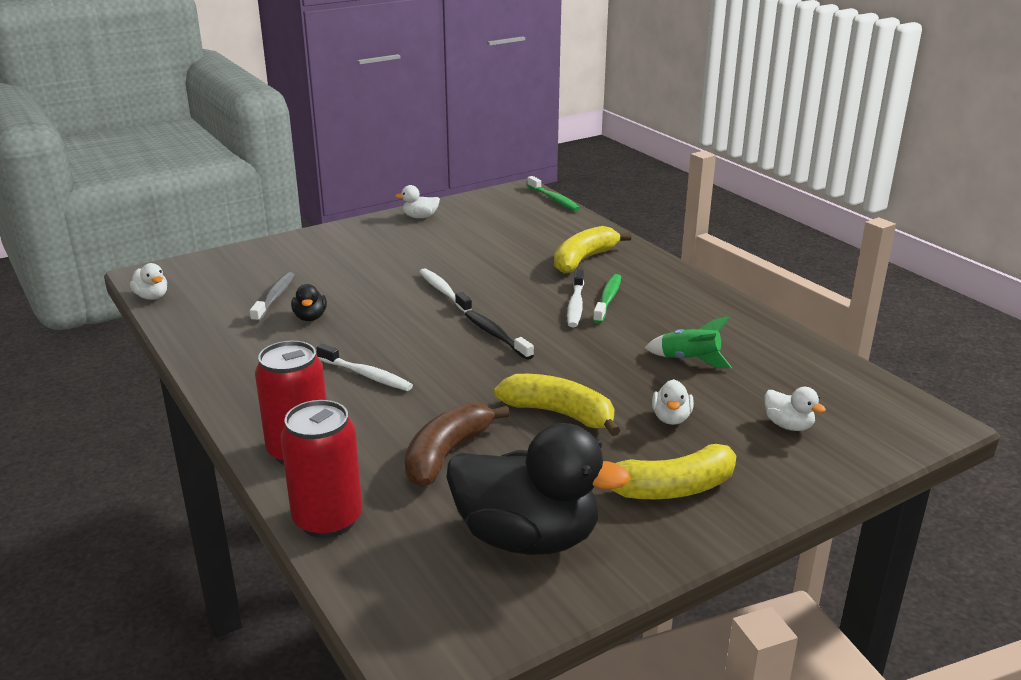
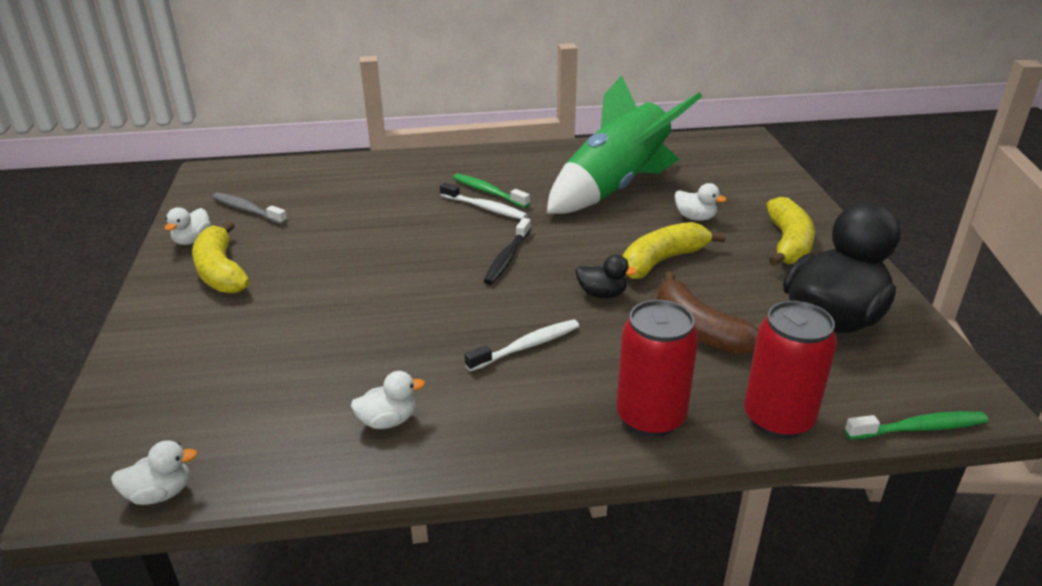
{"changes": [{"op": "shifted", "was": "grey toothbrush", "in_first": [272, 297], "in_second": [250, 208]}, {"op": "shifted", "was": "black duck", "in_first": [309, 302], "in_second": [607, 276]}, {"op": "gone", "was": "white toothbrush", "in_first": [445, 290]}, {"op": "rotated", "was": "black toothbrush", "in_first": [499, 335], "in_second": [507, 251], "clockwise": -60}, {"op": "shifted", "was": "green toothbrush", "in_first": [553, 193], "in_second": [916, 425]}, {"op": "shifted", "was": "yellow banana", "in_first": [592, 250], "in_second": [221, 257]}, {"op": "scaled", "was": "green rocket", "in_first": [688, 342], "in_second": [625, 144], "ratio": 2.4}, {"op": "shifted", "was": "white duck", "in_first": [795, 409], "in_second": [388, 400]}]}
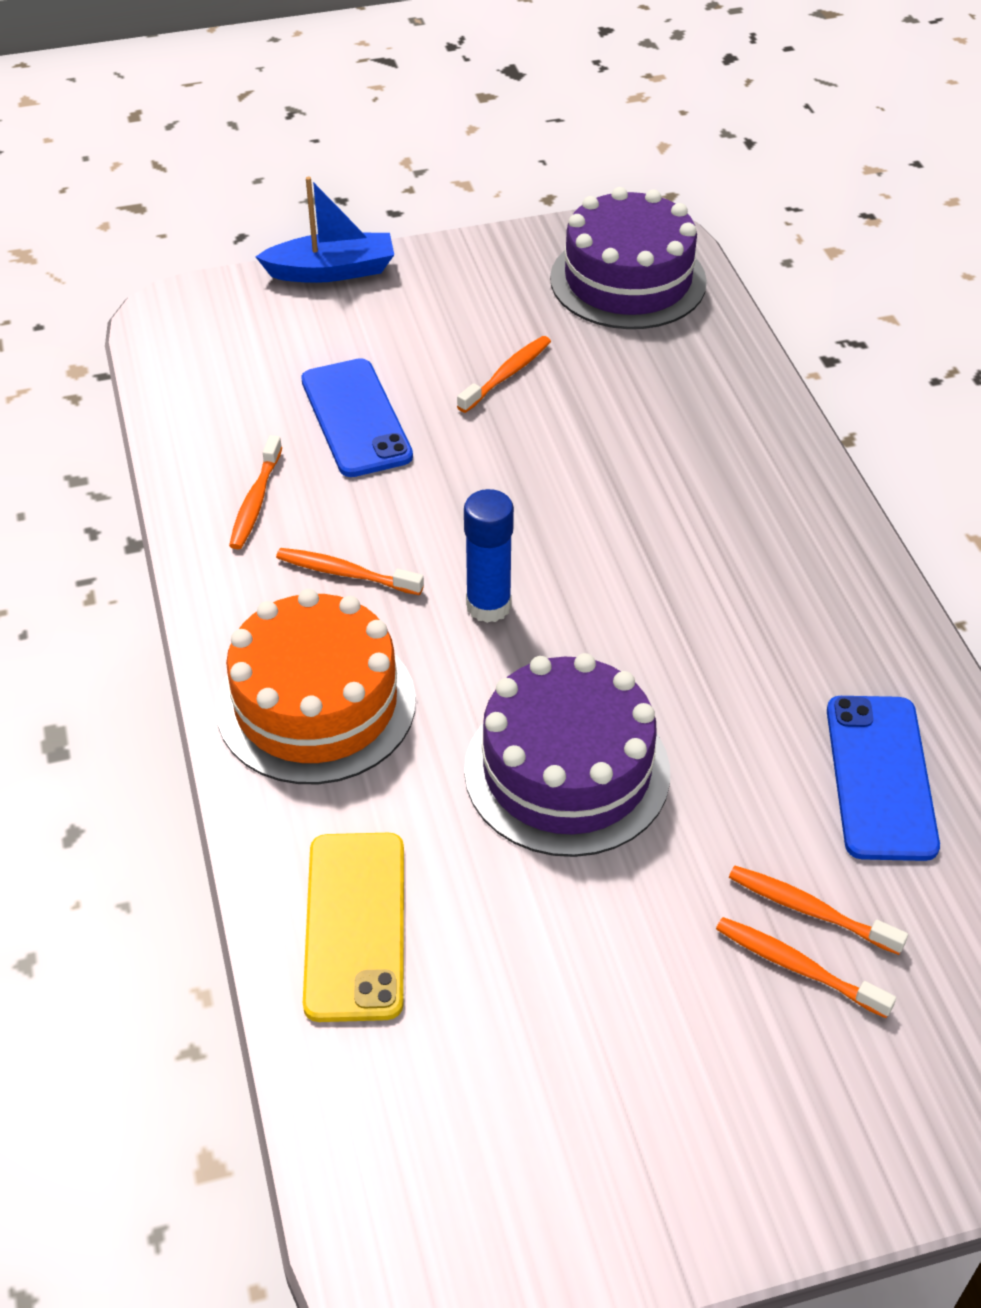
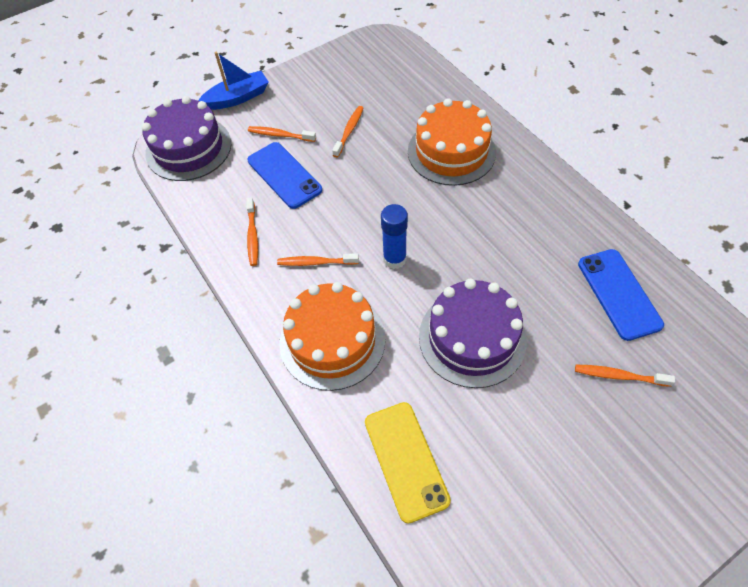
{"changes": [{"op": "shifted", "was": "purple cake", "in_first": [628, 258], "in_second": [186, 138]}, {"op": "shifted", "was": "orange toothbrush", "in_first": [806, 967], "in_second": [282, 134]}, {"op": "new", "now": "orange cake", "in_second": [452, 142]}]}
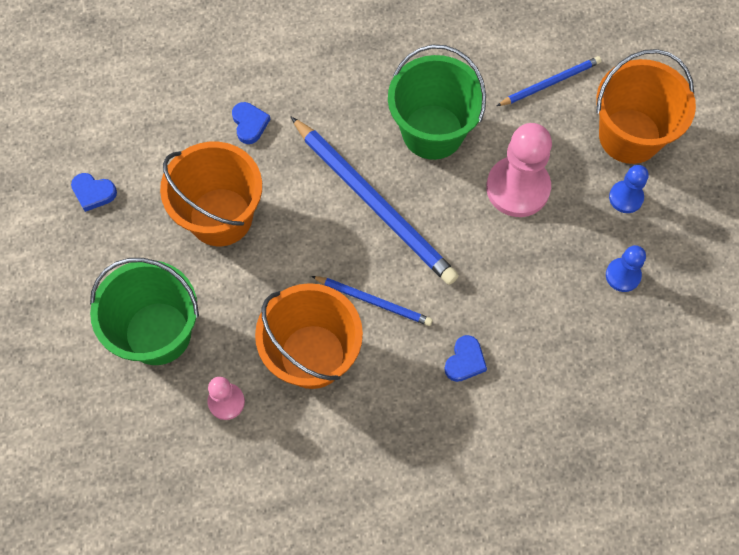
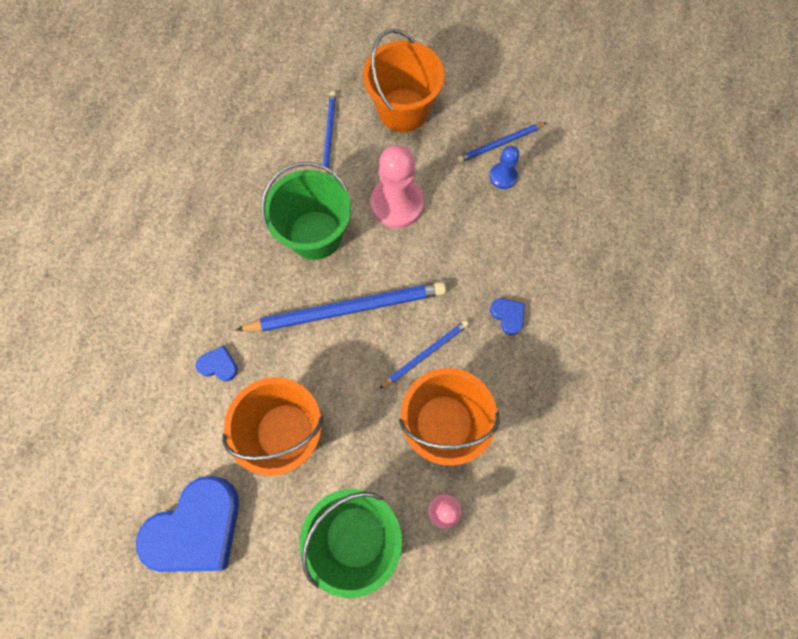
{"changes": [{"op": "scaled", "was": "blue heart", "in_first": [94, 192], "in_second": [187, 524], "ratio": 2.4}, {"op": "gone", "was": "blue pawn", "in_first": [629, 189]}, {"op": "new", "now": "blue pencil", "in_second": [502, 142]}]}
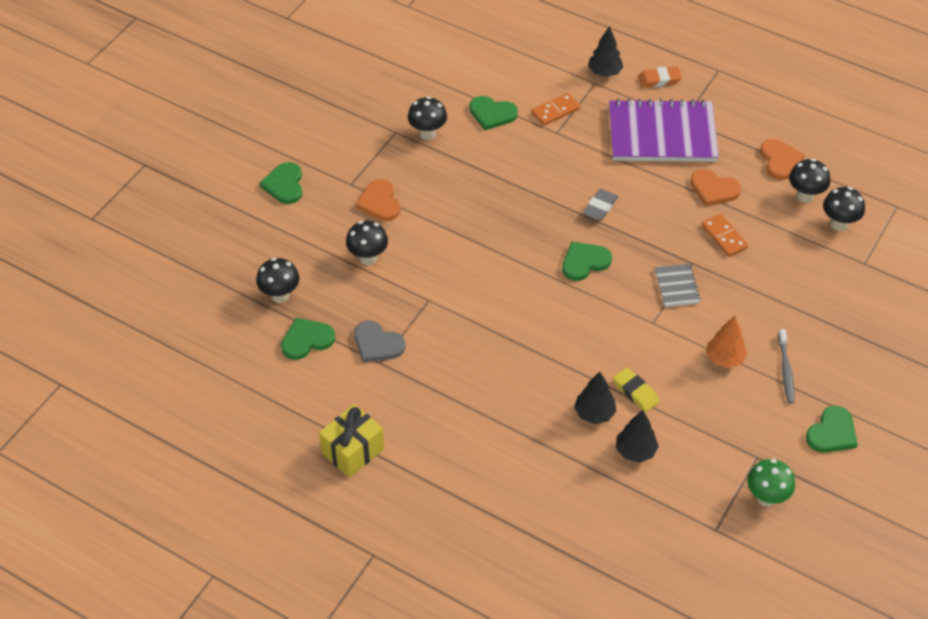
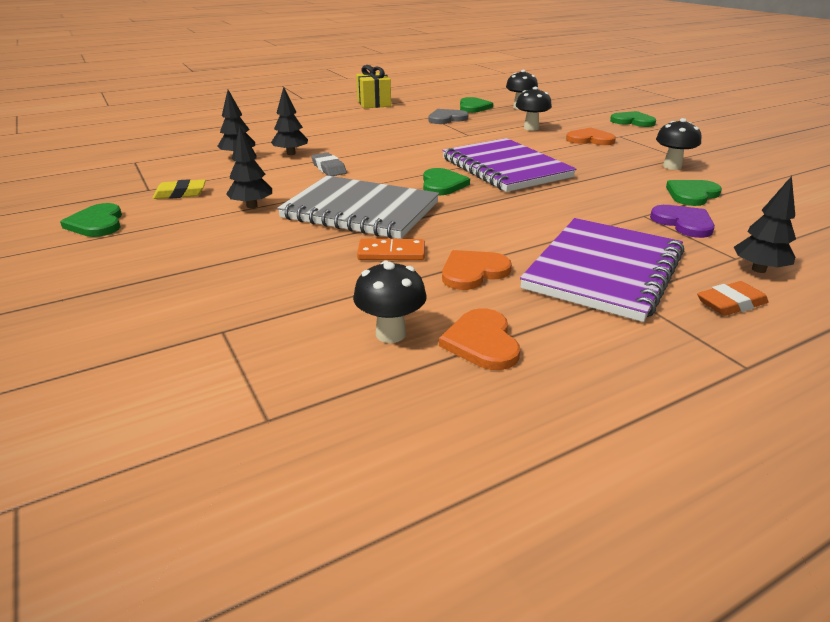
{"changes": [{"op": "swapped", "was": "orange domino", "now": "purple heart", "in_first": [555, 109], "in_second": [682, 221]}, {"op": "shifted", "was": "grey eraser", "in_first": [600, 205], "in_second": [329, 164]}, {"op": "shifted", "was": "yellow eraser", "in_first": [636, 389], "in_second": [179, 189]}, {"op": "rotated", "was": "orange eraser", "in_first": [660, 77], "in_second": [733, 298], "clockwise": 45}, {"op": "scaled", "was": "grey notebook", "in_first": [678, 285], "in_second": [358, 207], "ratio": 2.31}, {"op": "repainted", "was": "orange tree", "now": "black tree", "in_first": [727, 342], "in_second": [249, 167]}, {"op": "gone", "was": "green mushroom", "in_first": [771, 483]}, {"op": "rotated", "was": "orange heart", "in_first": [782, 159], "in_second": [479, 339], "clockwise": 60}, {"op": "gone", "was": "grey toothbrush", "in_first": [786, 366]}, {"op": "gone", "was": "black mushroom", "in_first": [844, 209]}, {"op": "new", "now": "purple notebook", "in_second": [509, 165]}]}
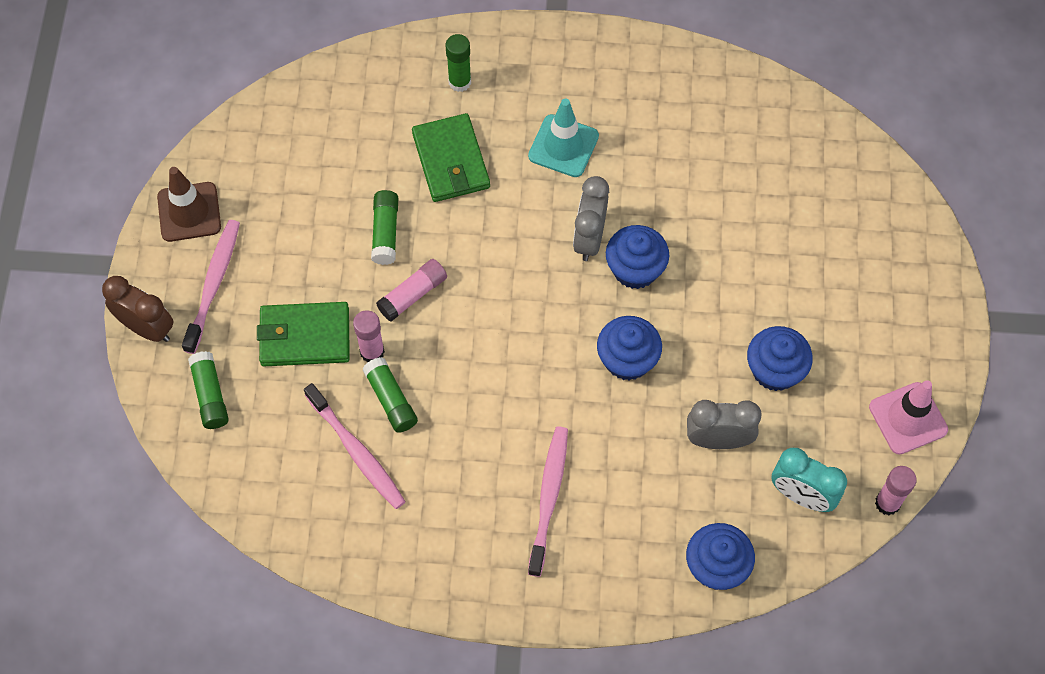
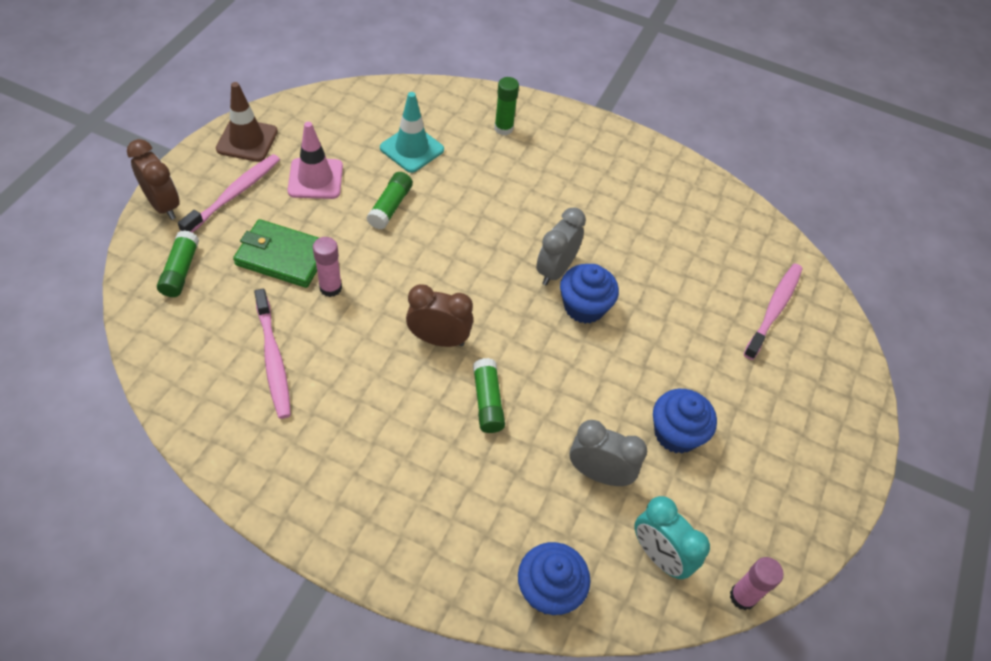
{"changes": [{"op": "shifted", "was": "green glue stick", "in_first": [390, 395], "in_second": [489, 395]}, {"op": "gone", "was": "pink glue stick", "in_first": [411, 290]}, {"op": "gone", "was": "green wallet", "in_first": [451, 157]}, {"op": "shifted", "was": "turquoise traffic cone", "in_first": [563, 138], "in_second": [412, 132]}, {"op": "shifted", "was": "pink toothbrush", "in_first": [548, 502], "in_second": [773, 311]}, {"op": "gone", "was": "blue cupcake", "in_first": [629, 348]}, {"op": "shifted", "was": "pink traffic cone", "in_first": [908, 417], "in_second": [315, 160]}, {"op": "new", "now": "brown clock", "in_second": [439, 315]}]}
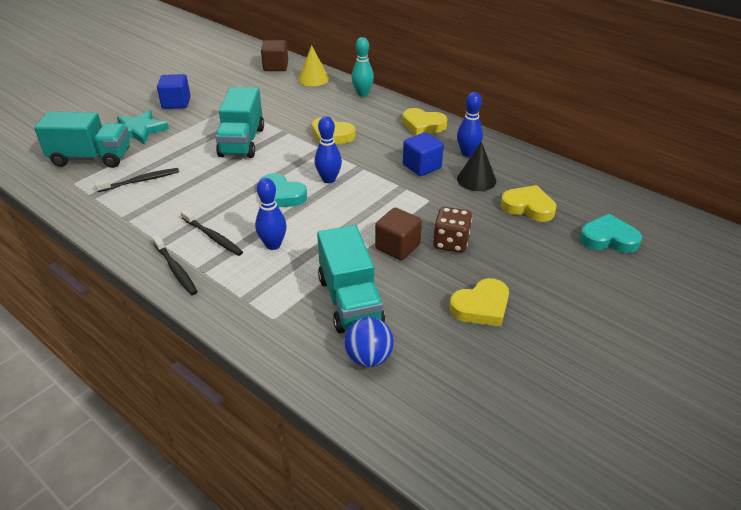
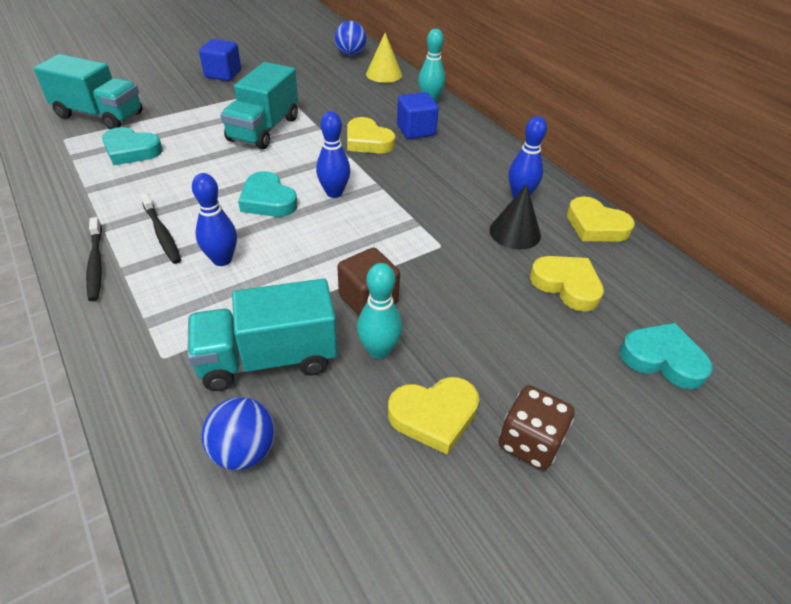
{"changes": [{"op": "swapped", "was": "black toothbrush", "now": "turquoise heart", "in_first": [137, 180], "in_second": [132, 146]}, {"op": "gone", "was": "turquoise star", "in_first": [143, 127]}, {"op": "swapped", "was": "brown cube", "now": "blue ball", "in_first": [274, 55], "in_second": [351, 38]}, {"op": "rotated", "was": "turquoise truck", "in_first": [351, 279], "in_second": [262, 335], "clockwise": 75}, {"op": "shifted", "was": "yellow heart", "in_first": [425, 122], "in_second": [601, 219]}, {"op": "shifted", "was": "blue cube", "in_first": [423, 154], "in_second": [418, 115]}, {"op": "shifted", "was": "brown dice", "in_first": [452, 230], "in_second": [537, 427]}, {"op": "new", "now": "turquoise bowling pin", "in_second": [379, 311]}]}
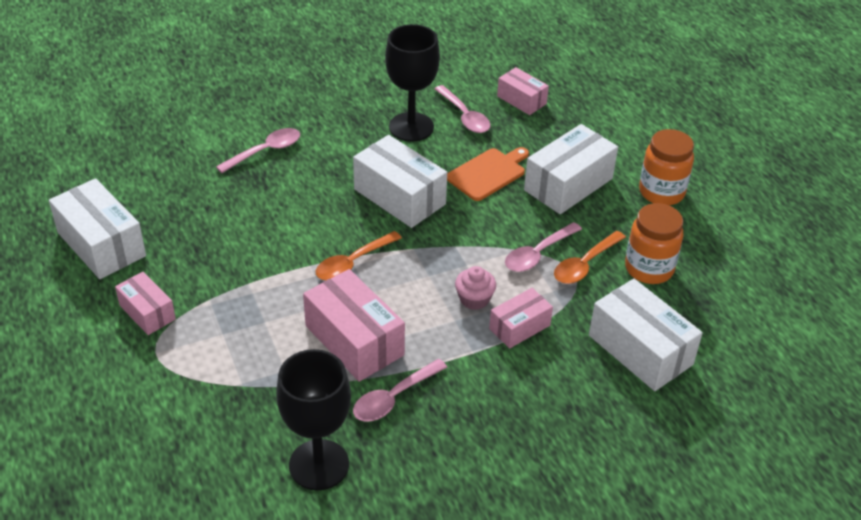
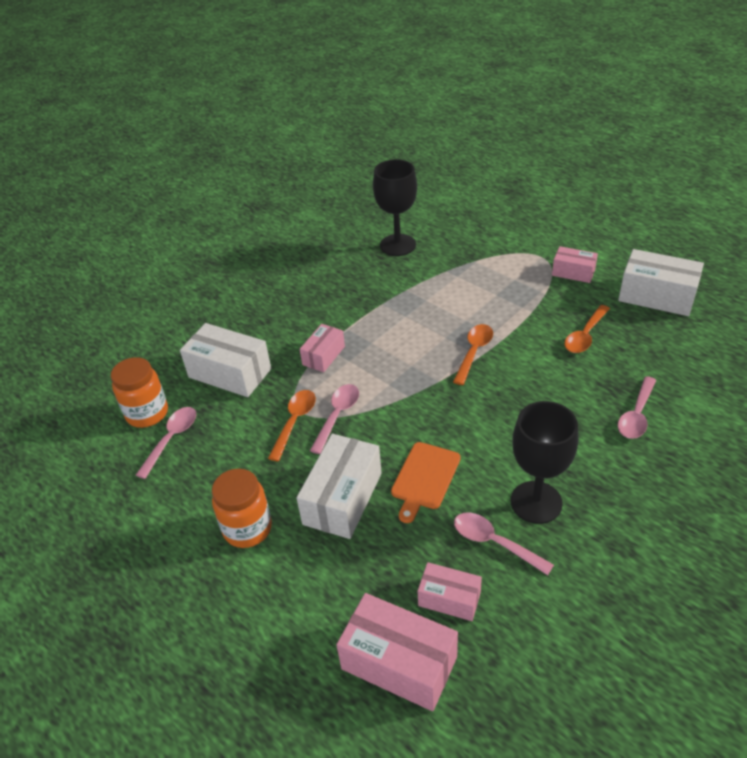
{"changes": [{"op": "shifted", "was": "pink box", "in_first": [354, 325], "in_second": [397, 652]}, {"op": "gone", "was": "white box", "in_first": [400, 181]}, {"op": "shifted", "was": "pink spoon", "in_first": [400, 390], "in_second": [166, 443]}, {"op": "gone", "was": "pink cupcake", "in_first": [475, 288]}, {"op": "shifted", "was": "orange jar", "in_first": [654, 243], "in_second": [139, 392]}, {"op": "new", "now": "orange spoon", "in_second": [587, 329]}]}
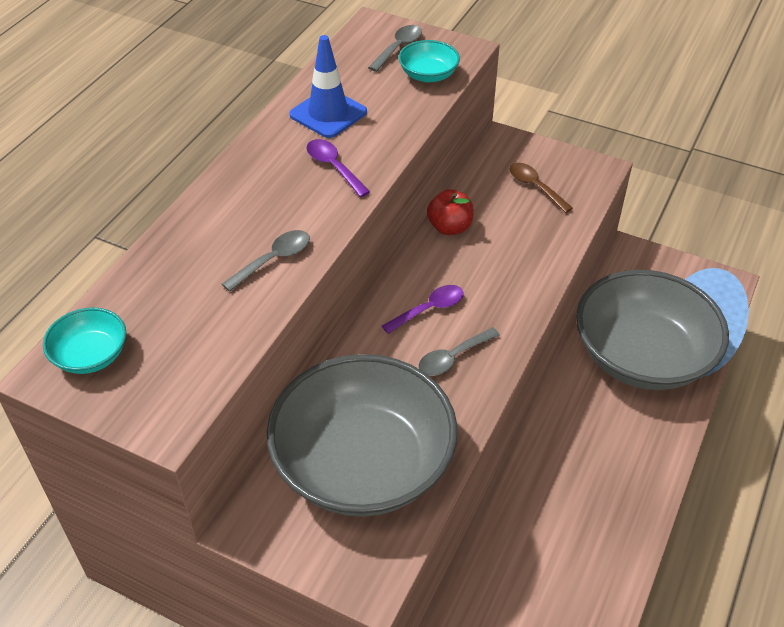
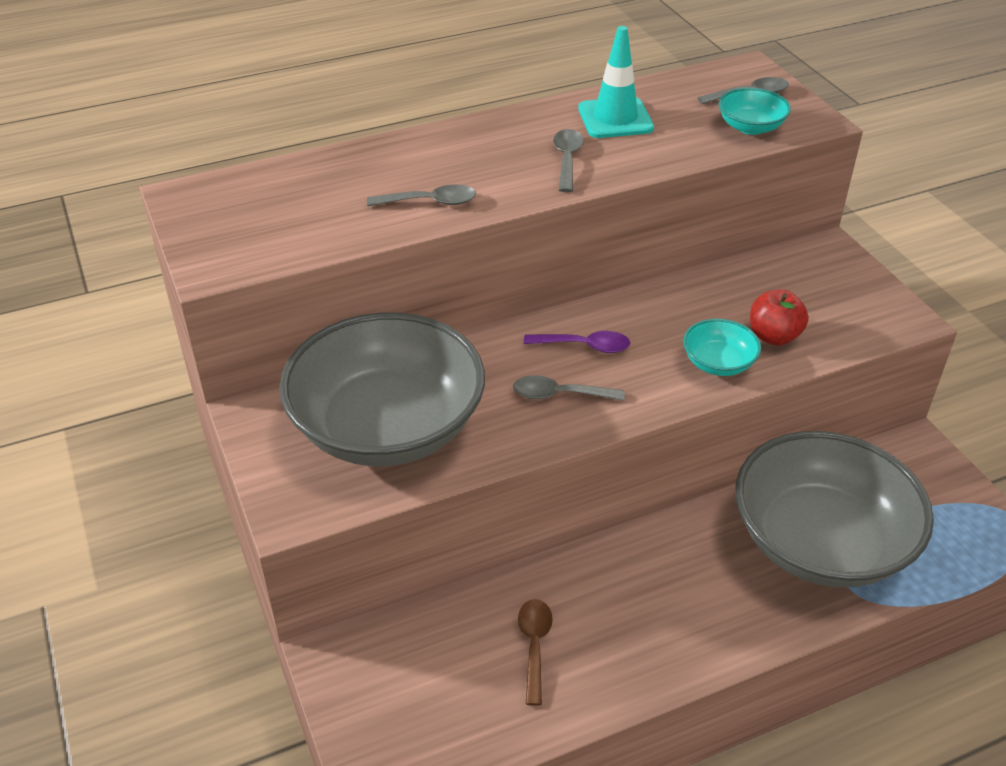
{"changes": [{"op": "shifted", "was": "turquoise bowl", "in_first": [84, 340], "in_second": [722, 347]}, {"op": "repainted", "was": "blue traffic cone", "now": "turquoise traffic cone", "in_first": [328, 86], "in_second": [616, 82]}, {"op": "repainted", "was": "purple spoon", "now": "grey spoon", "in_first": [338, 168], "in_second": [568, 160]}, {"op": "shifted", "was": "red apple", "in_first": [450, 212], "in_second": [779, 317]}, {"op": "shifted", "was": "brown spoon", "in_first": [541, 188], "in_second": [535, 652]}]}
